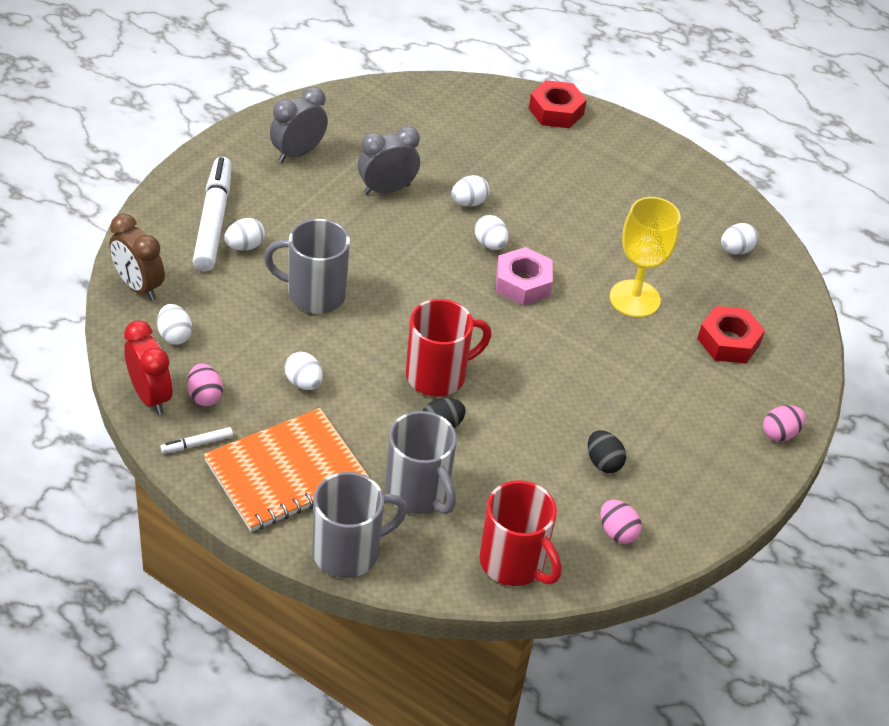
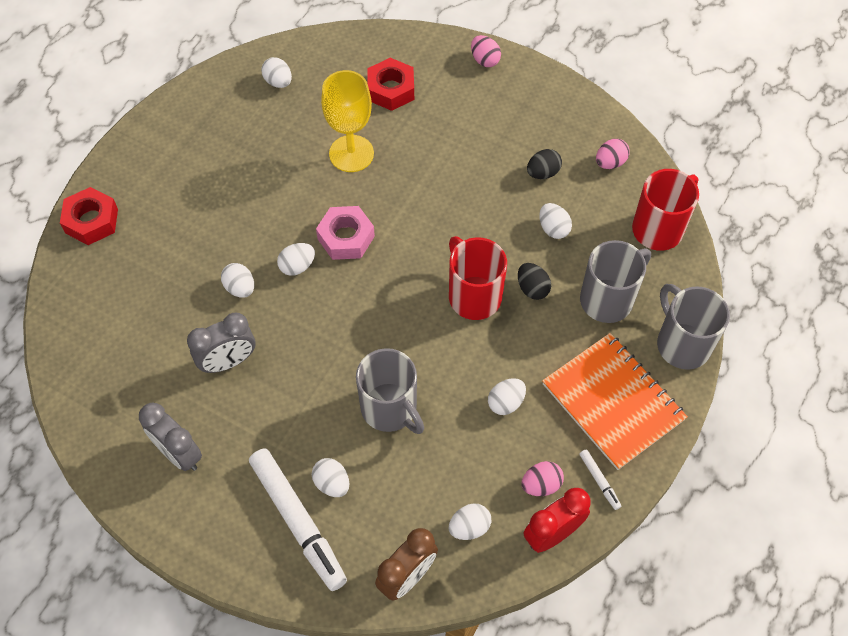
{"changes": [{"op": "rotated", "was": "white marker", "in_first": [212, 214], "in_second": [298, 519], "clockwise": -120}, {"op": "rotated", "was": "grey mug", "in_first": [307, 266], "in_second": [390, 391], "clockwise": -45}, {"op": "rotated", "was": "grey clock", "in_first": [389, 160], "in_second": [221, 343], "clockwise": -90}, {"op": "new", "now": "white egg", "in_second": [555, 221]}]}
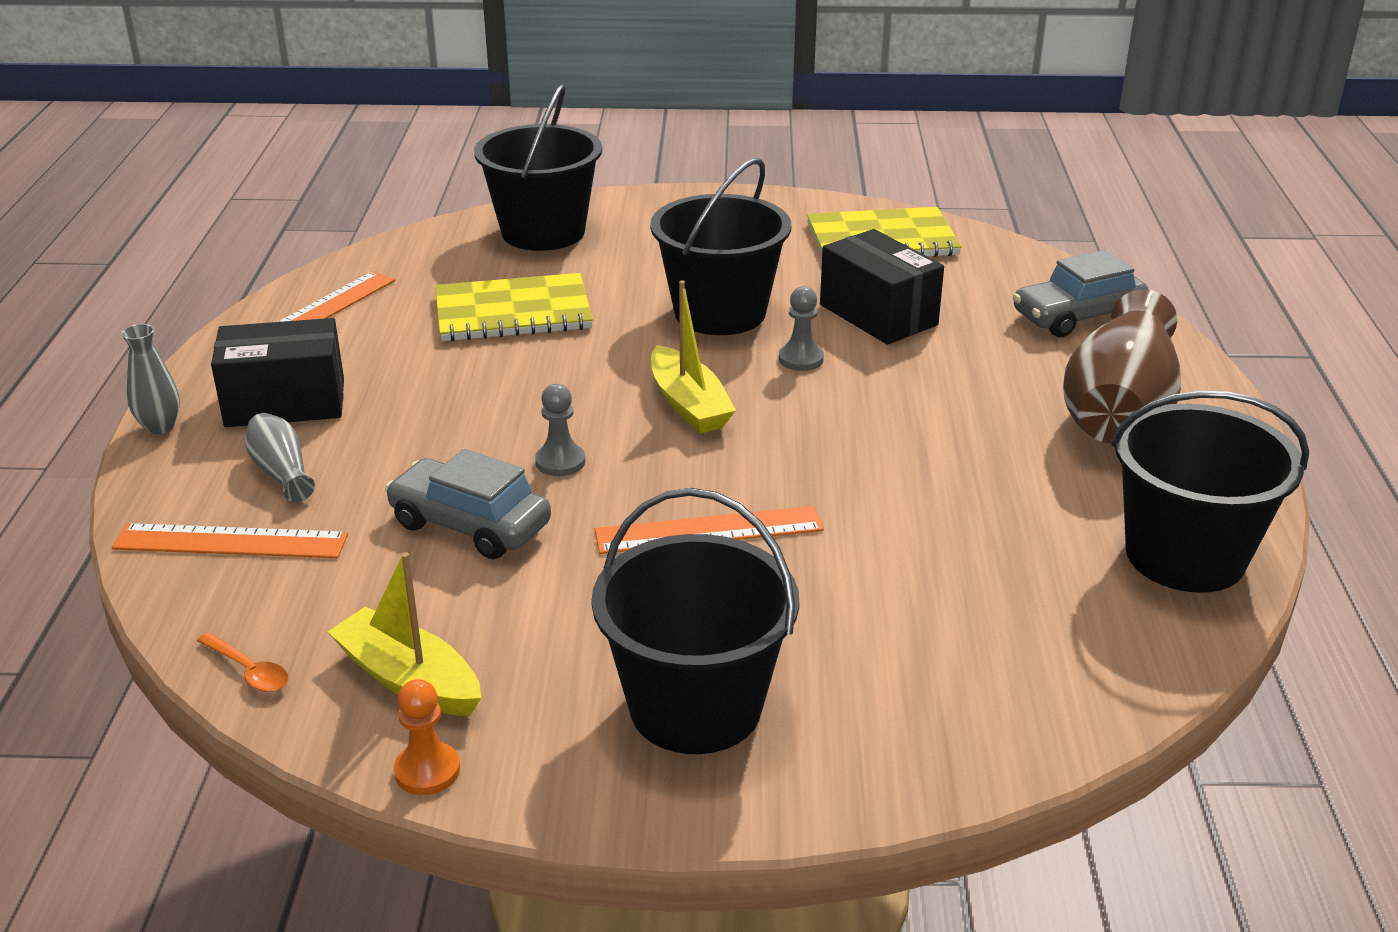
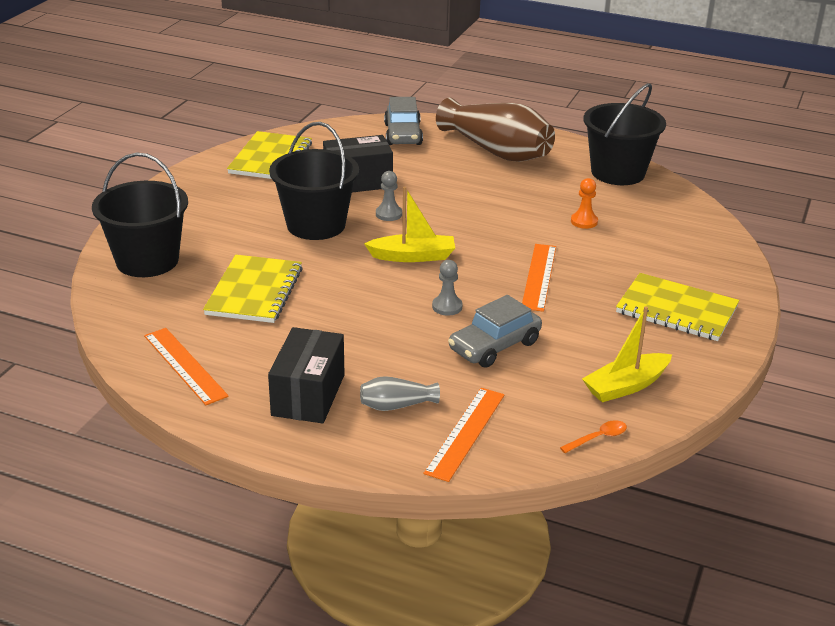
{"changes": [{"op": "gone", "was": "grey vase", "in_first": [150, 379]}, {"op": "shifted", "was": "orange pawn", "in_first": [427, 737], "in_second": [584, 203]}, {"op": "swapped", "was": "black bucket", "now": "yellow notebook", "in_first": [695, 621], "in_second": [678, 307]}]}
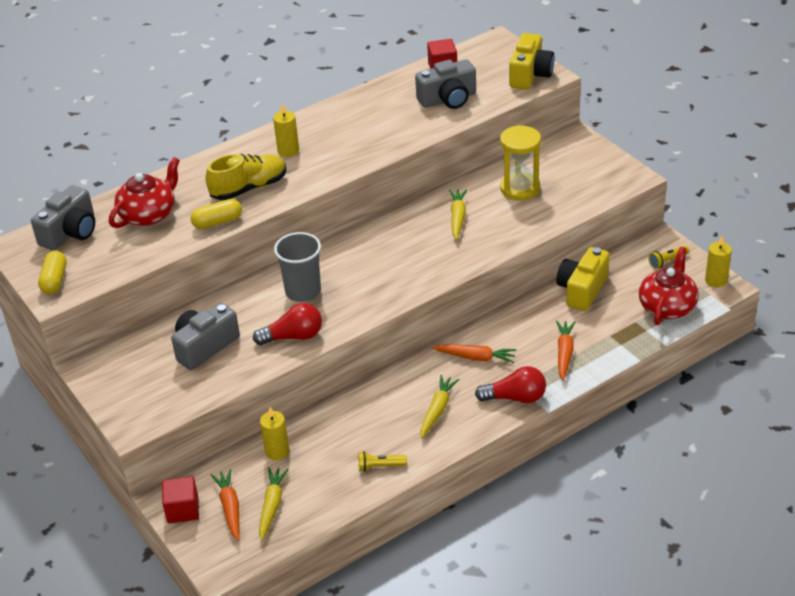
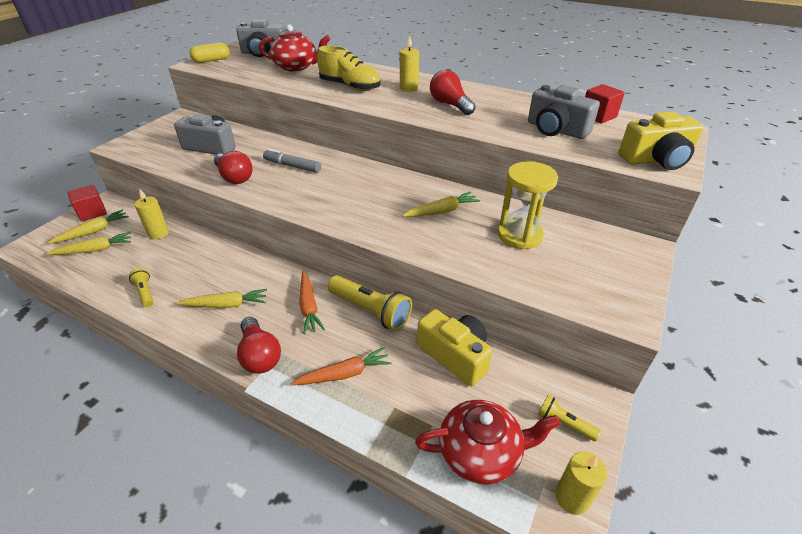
{"changes": [{"op": "gone", "was": "yellow capsule", "in_first": [216, 214]}, {"op": "repainted", "was": "orange carrot", "now": "yellow carrot", "in_first": [225, 505], "in_second": [88, 226]}, {"op": "swapped", "was": "grey cup", "now": "grey marker", "in_first": [297, 267], "in_second": [292, 161]}, {"op": "rotated", "was": "yellow camera", "in_first": [583, 279], "in_second": [454, 347], "clockwise": 45}, {"op": "new", "now": "yellow flashlight", "in_second": [370, 303]}, {"op": "new", "now": "red light bulb", "in_second": [453, 92]}]}
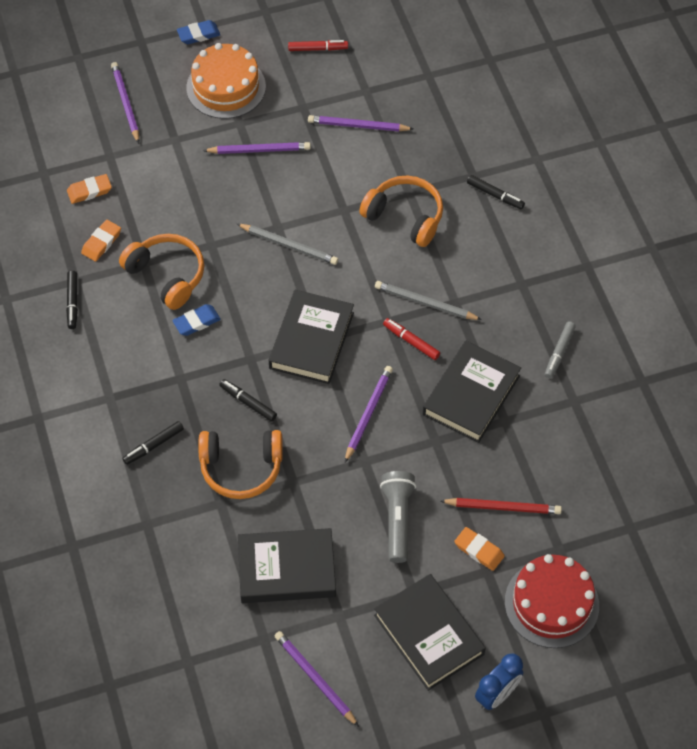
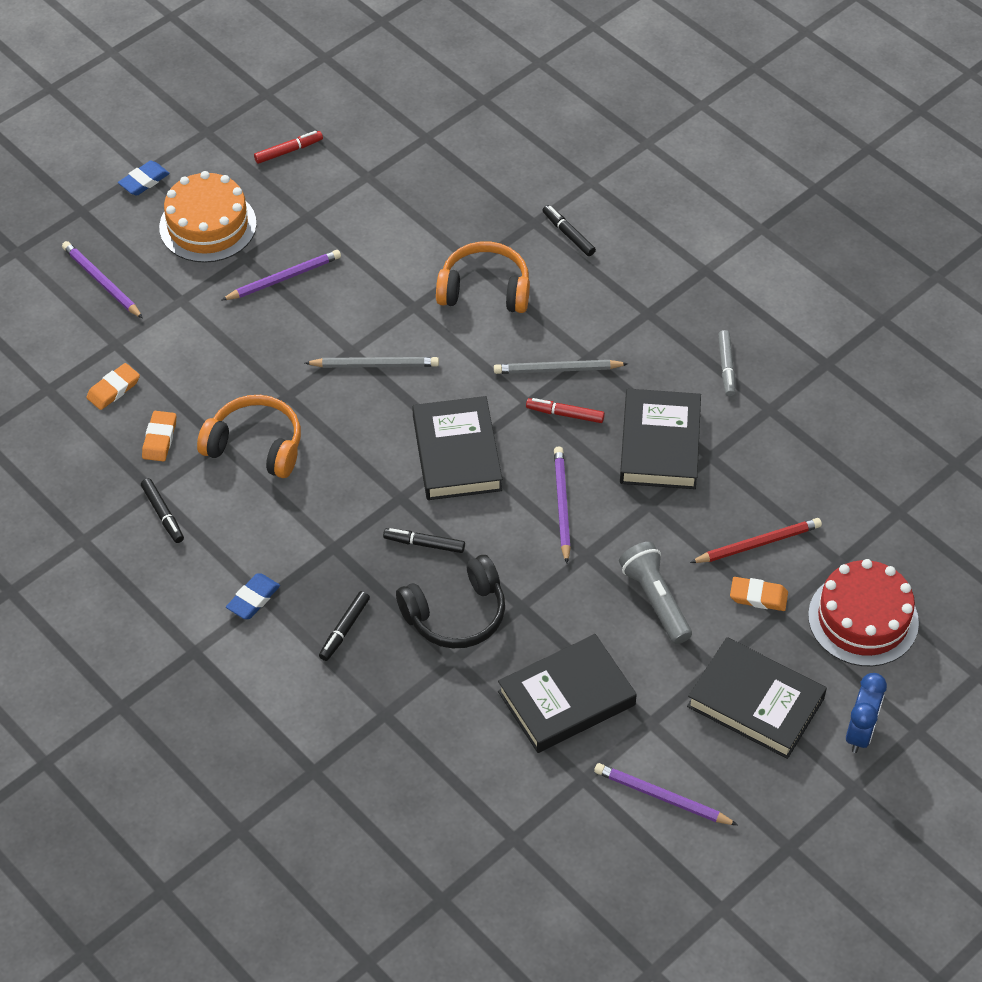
{"changes": [{"op": "shifted", "was": "blue eraser", "in_first": [196, 320], "in_second": [253, 596]}, {"op": "repainted", "was": "orange headphones", "now": "black headphones", "in_first": [240, 464], "in_second": [450, 601]}, {"op": "gone", "was": "purple pencil", "in_first": [360, 123]}, {"op": "rotated", "was": "black marker", "in_first": [496, 192], "in_second": [569, 230], "clockwise": -135}]}
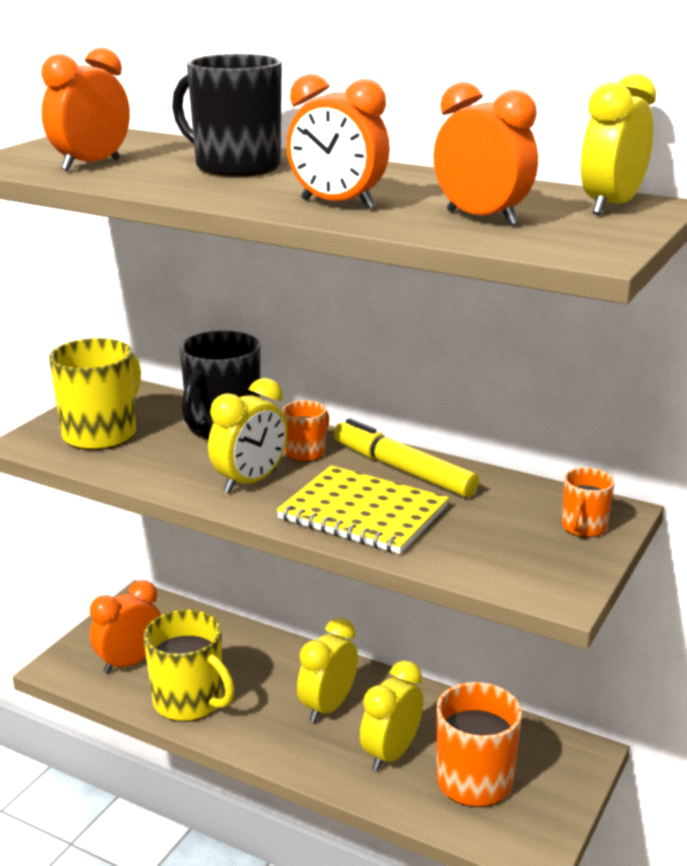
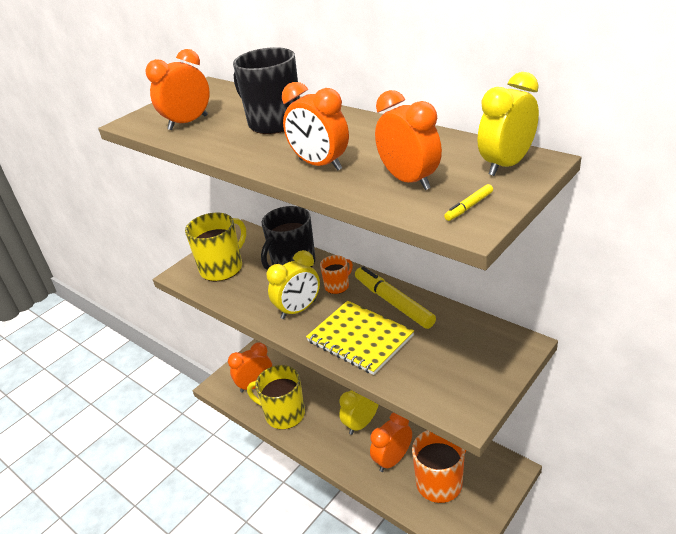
{"changes": [{"op": "rotated", "was": "yellow mug", "in_first": [189, 665], "in_second": [276, 397], "clockwise": 150}, {"op": "repainted", "was": "yellow clock", "now": "orange clock", "in_first": [391, 716], "in_second": [391, 442]}, {"op": "gone", "was": "orange mug", "in_first": [588, 502]}, {"op": "new", "now": "yellow marker", "in_second": [468, 202]}]}
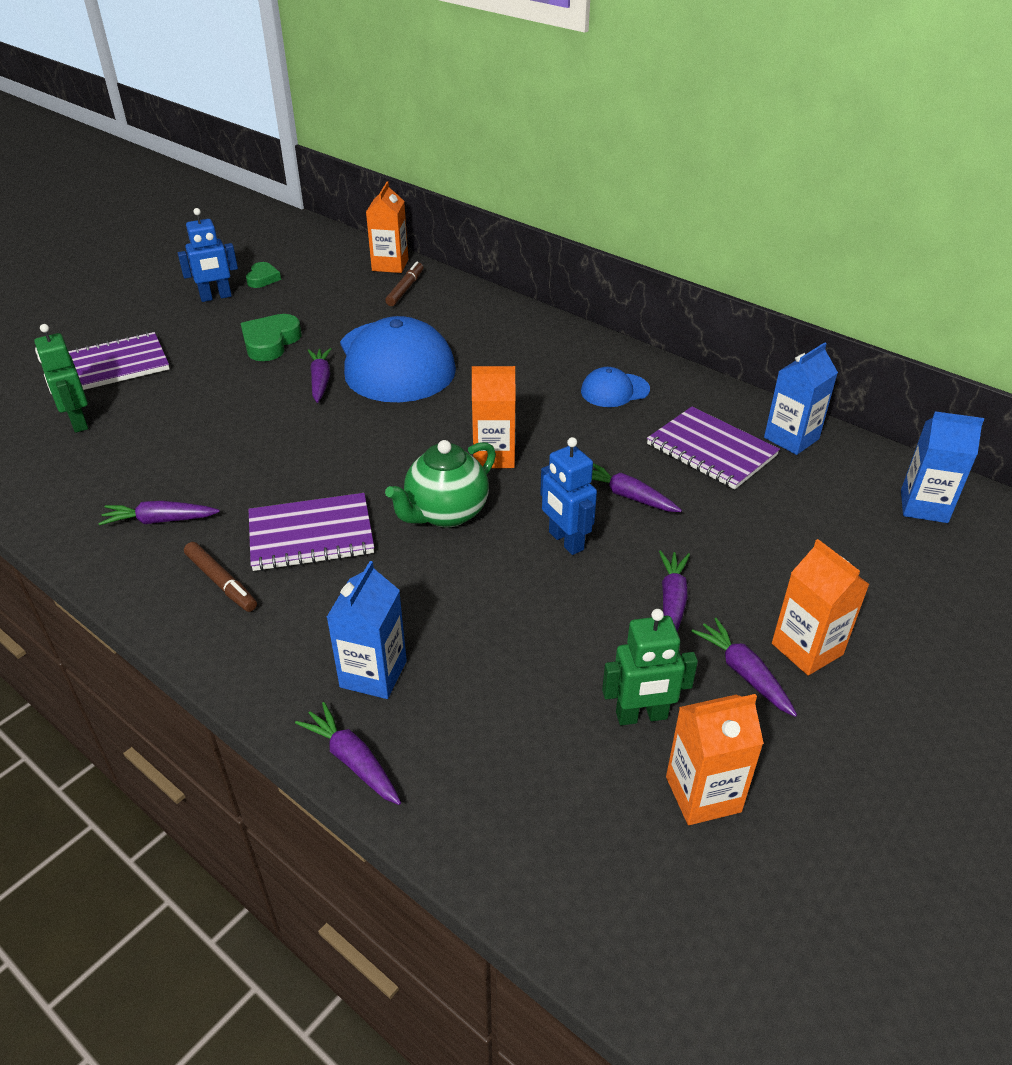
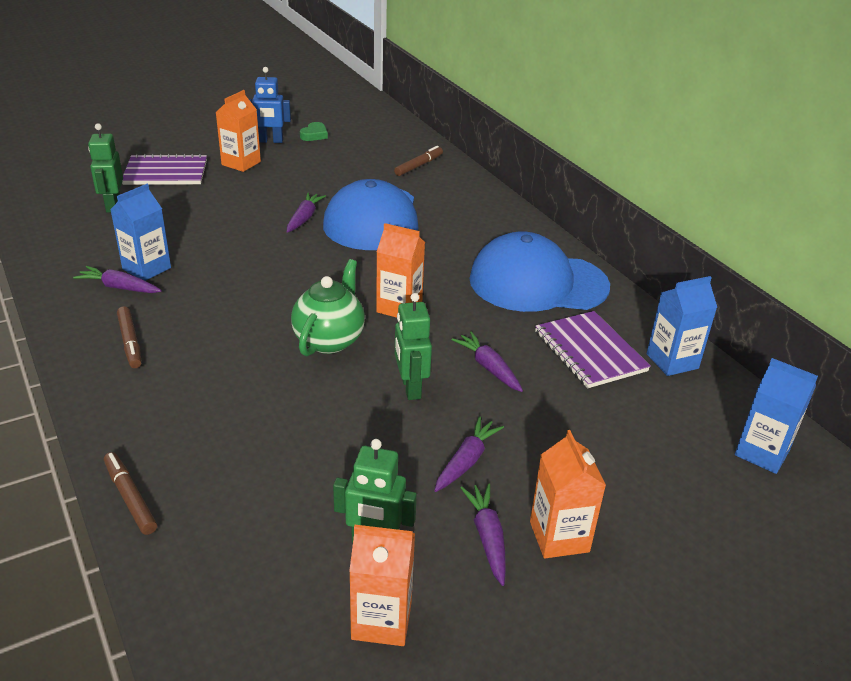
{"changes": [{"op": "gone", "was": "green heart", "in_first": [271, 337]}, {"op": "gone", "was": "purple notebook", "in_first": [311, 532]}, {"op": "swapped", "was": "purple carrot", "now": "brown marker", "in_first": [348, 753], "in_second": [130, 493]}, {"op": "shifted", "was": "blue carton", "in_first": [367, 630], "in_second": [140, 232]}, {"op": "shifted", "was": "orange carton", "in_first": [387, 227], "in_second": [238, 131]}, {"op": "rotated", "was": "green teapot", "in_first": [440, 484], "in_second": [328, 307], "clockwise": 135}, {"op": "repainted", "was": "blue robot", "now": "green robot", "in_first": [568, 496], "in_second": [413, 346]}, {"op": "scaled", "was": "blue cap", "in_first": [615, 387], "in_second": [540, 271], "ratio": 2.18}]}
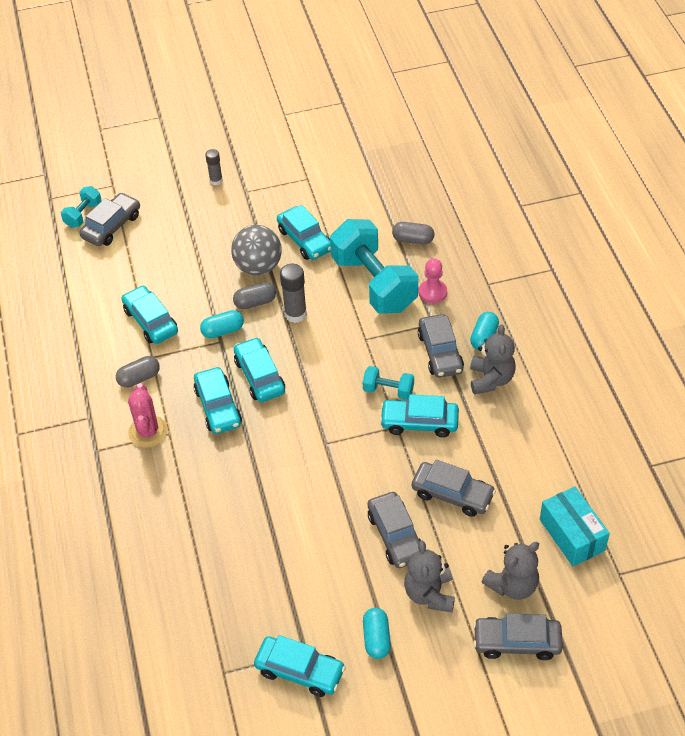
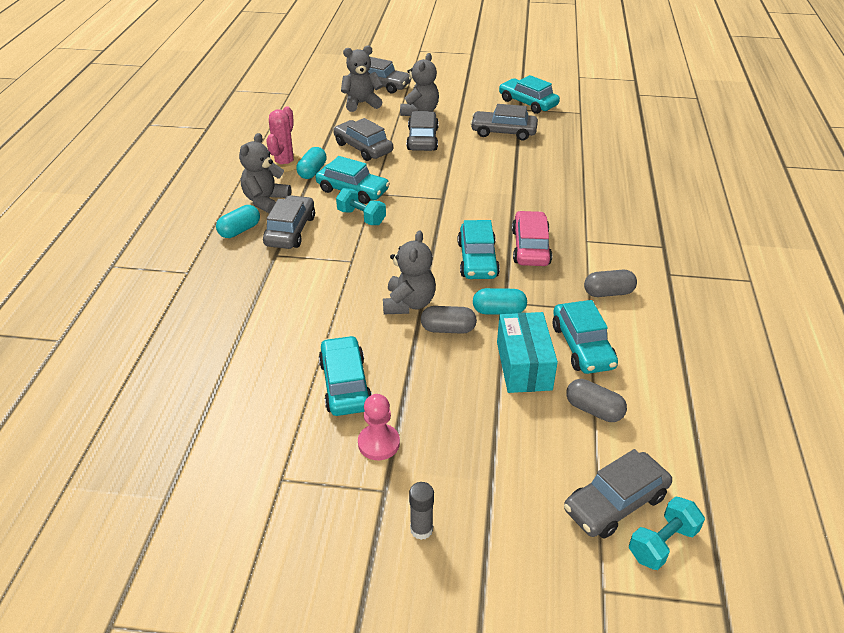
{"changes": [{"op": "shifted", "was": "pink cactus", "in_first": [148, 415], "in_second": [283, 139]}, {"op": "repainted", "was": "turquoise car", "now": "pink car", "in_first": [217, 400], "in_second": [532, 238]}, {"op": "gone", "was": "grey ball", "in_first": [256, 250]}, {"op": "swapped", "was": "grey glue stick", "now": "grey teddy bear", "in_first": [293, 293], "in_second": [409, 272]}, {"op": "gone", "was": "turquoise dumbbell", "in_first": [374, 266]}, {"op": "shifted", "was": "turquoise capsule", "in_first": [377, 633], "in_second": [311, 163]}, {"op": "shifted", "was": "grey capsule", "in_first": [413, 233], "in_second": [596, 400]}, {"op": "shifted", "was": "pink pawn", "in_first": [433, 280], "in_second": [379, 427]}, {"op": "shifted", "was": "turquoise box", "in_first": [575, 526], "in_second": [527, 352]}, {"op": "new", "now": "grey car", "in_second": [504, 122]}]}
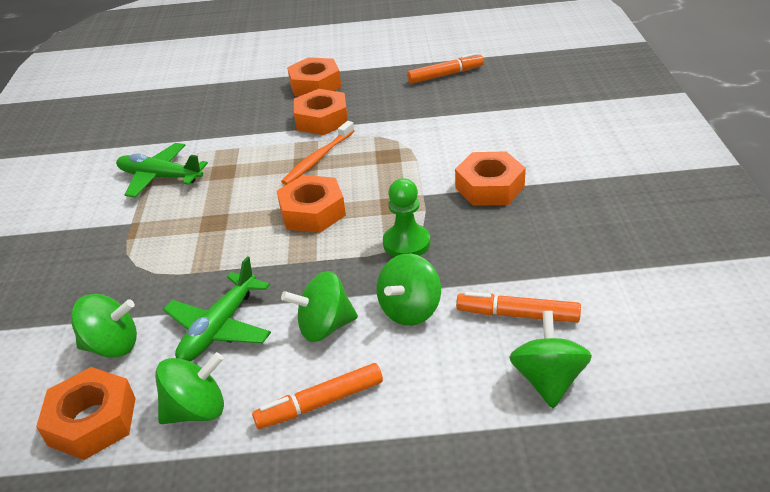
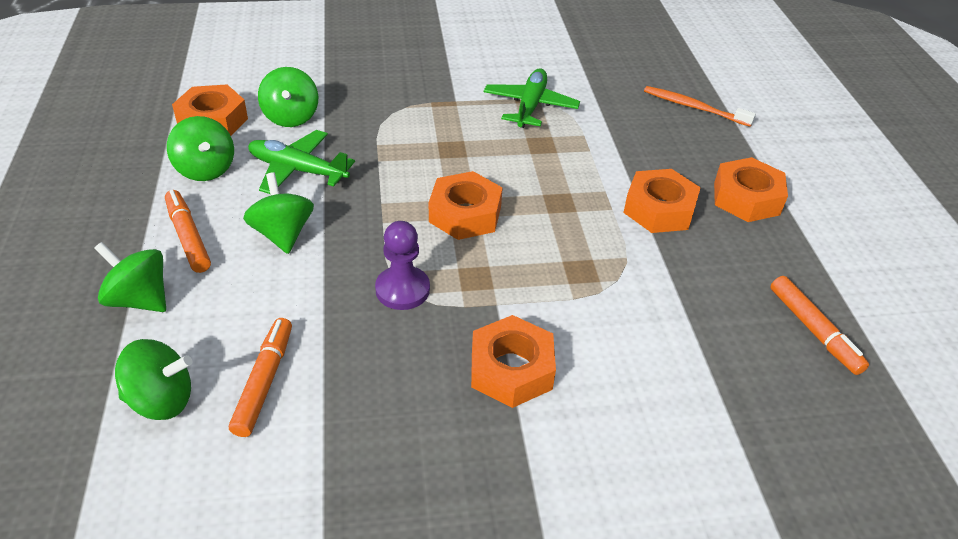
{"changes": [{"op": "shifted", "was": "orange toothbrush", "in_first": [318, 153], "in_second": [700, 106]}, {"op": "shifted", "was": "green spinning top", "in_first": [409, 290], "in_second": [130, 277]}, {"op": "repainted", "was": "green pawn", "now": "purple pawn", "in_first": [407, 217], "in_second": [402, 265]}]}
